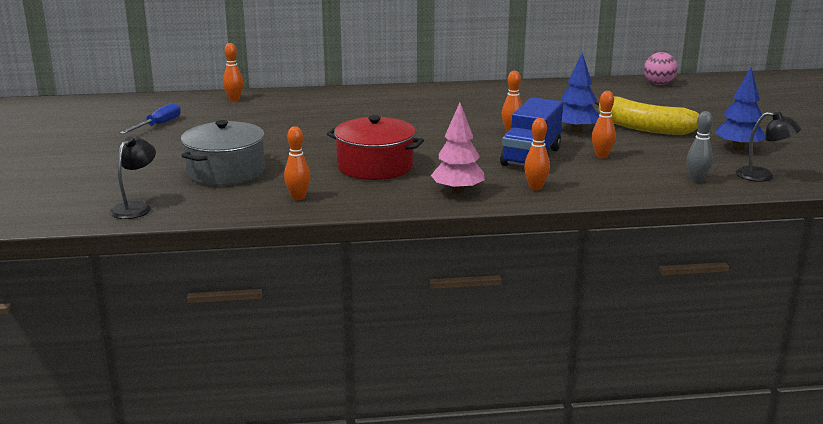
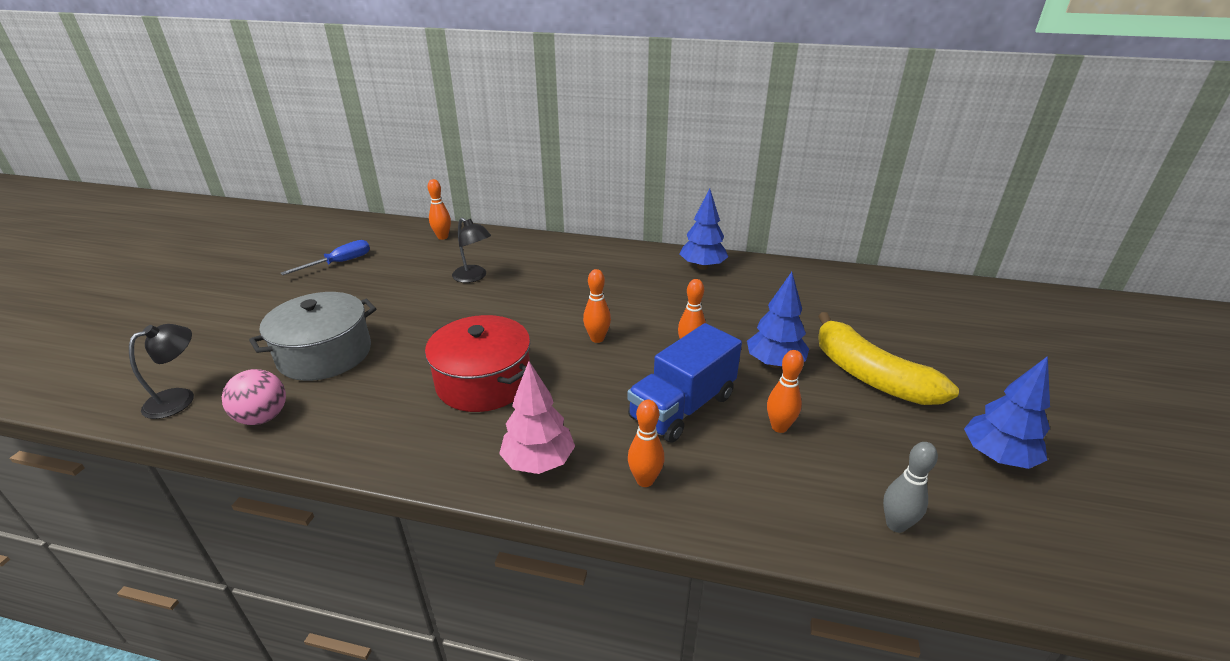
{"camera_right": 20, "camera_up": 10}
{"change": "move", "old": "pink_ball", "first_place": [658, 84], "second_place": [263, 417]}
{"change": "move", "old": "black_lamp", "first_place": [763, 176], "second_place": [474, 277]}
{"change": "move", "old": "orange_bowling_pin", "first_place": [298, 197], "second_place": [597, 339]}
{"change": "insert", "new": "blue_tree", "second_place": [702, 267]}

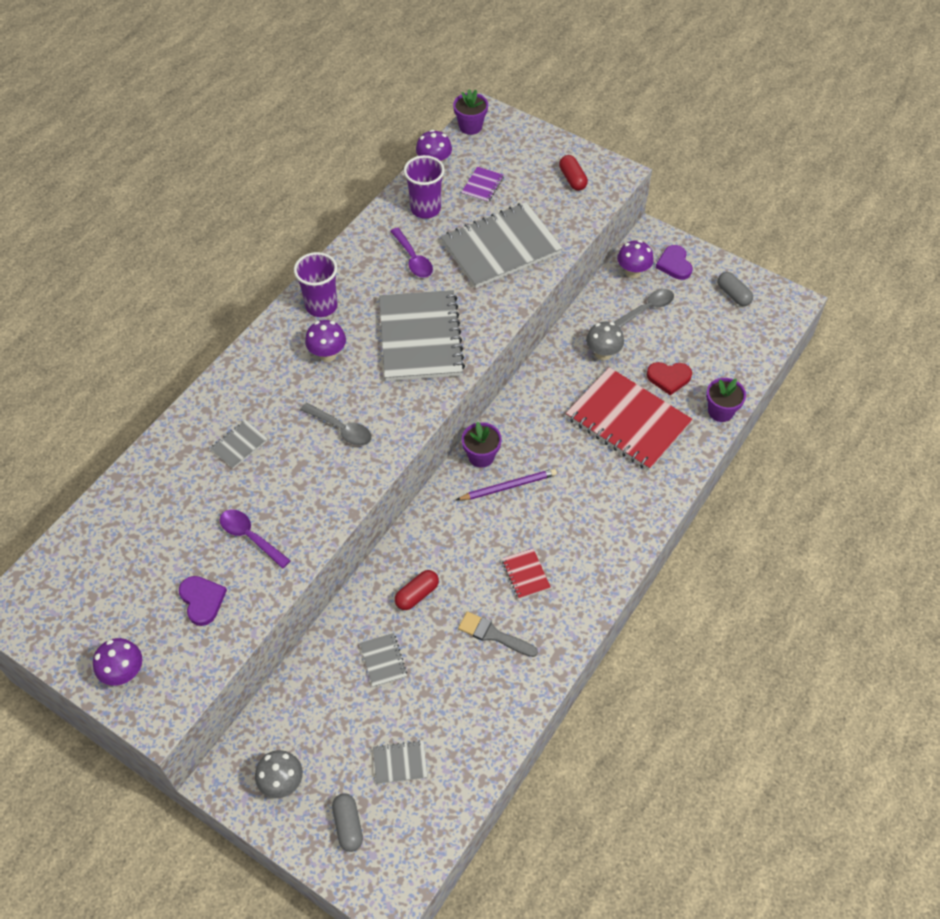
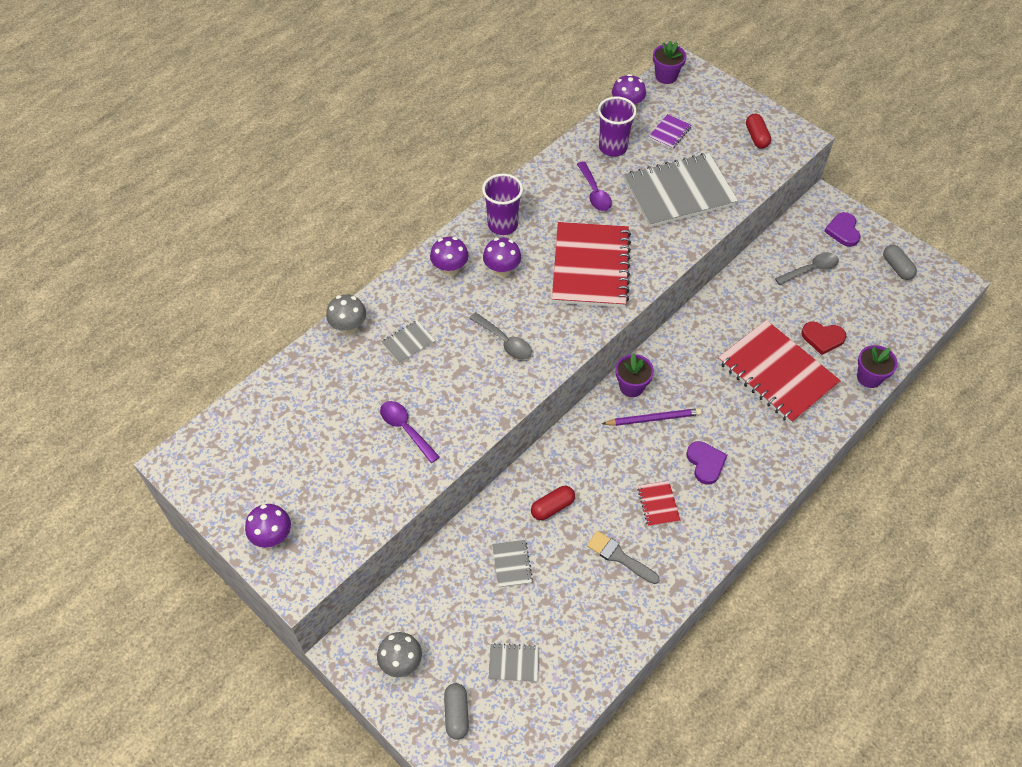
{"camera_right": 10, "camera_up": 0}
{"change": "move", "old": "purple_mushroom", "first_place": [633, 272], "second_place": [450, 269]}
{"change": "recolor", "old": "grey_notebook", "new": "red_notebook", "first_place": [420, 338], "second_place": [590, 267]}
{"change": "move", "old": "grey_mushroom", "first_place": [603, 354], "second_place": [349, 327]}
{"change": "move", "old": "purple_heart", "first_place": [202, 600], "second_place": [705, 463]}

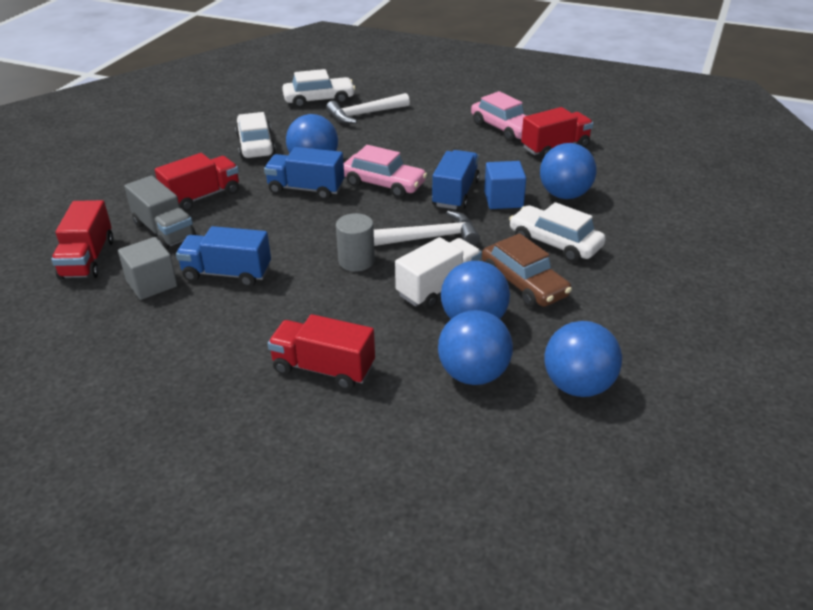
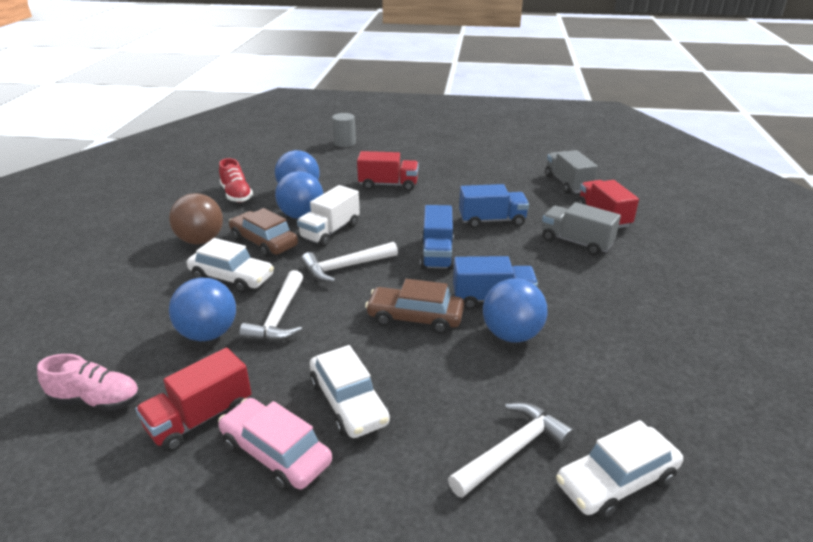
{"camera_right": 165, "camera_up": -5}
{"change": "move", "old": "white_car", "first_place": [255, 145], "second_place": [348, 402]}
{"change": "recolor", "old": "pink_car", "new": "brown_car", "first_place": [383, 184], "second_place": [415, 318]}
{"change": "move", "old": "blue_truck", "first_place": [455, 194], "second_place": [437, 254]}
{"change": "delete", "old": "red_truck", "first_place": [202, 197]}
{"change": "replace", "old": "blue_cube", "new": "white_hammer", "first_place": [503, 200], "second_place": [279, 317]}
{"change": "move", "old": "grey_cylinder", "first_place": [356, 261], "second_place": [344, 143]}
{"change": "delete", "old": "grey_cube", "first_place": [152, 284]}
{"change": "replace", "old": "blue_ball", "new": "red_shoe", "first_place": [578, 386], "second_place": [236, 195]}
{"change": "insert", "new": "grey_truck", "second_place": [567, 184]}
{"change": "insert", "new": "brown_ball", "second_place": [201, 240]}
{"change": "insert", "new": "pink_shoe", "second_place": [96, 400]}

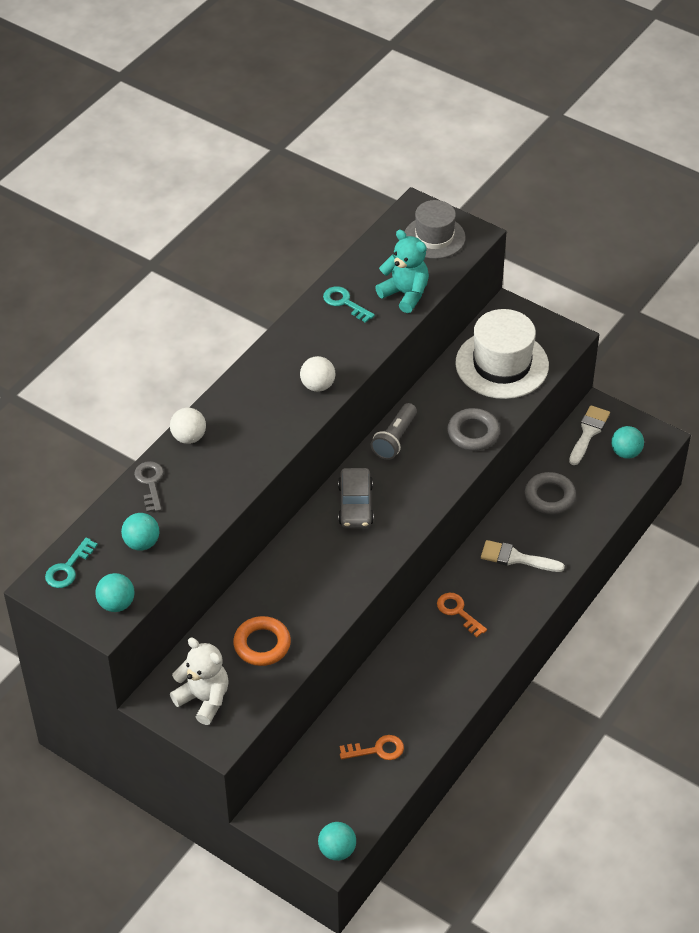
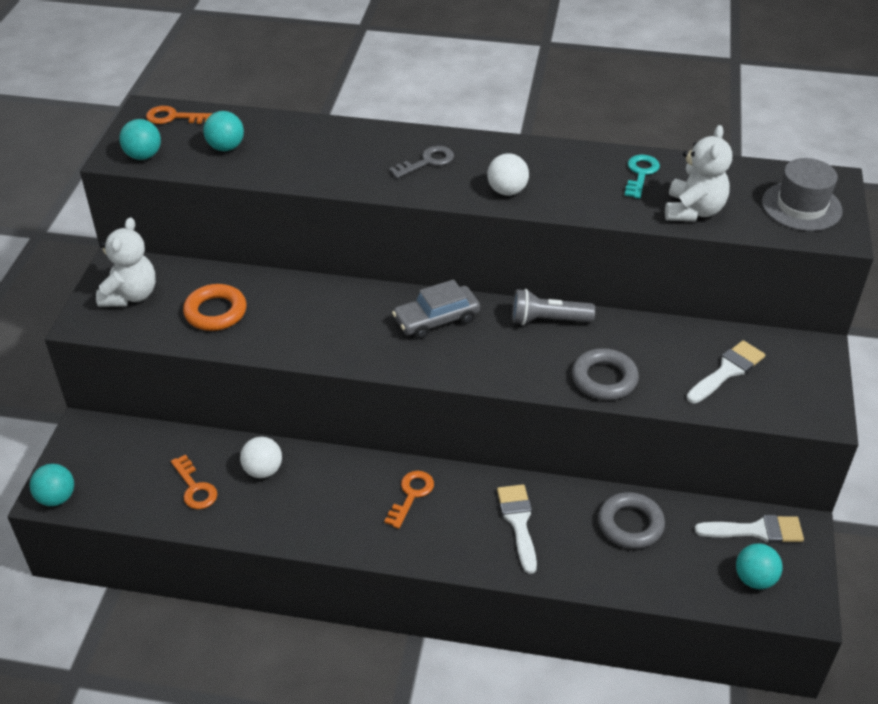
{"camera_right": 65, "camera_up": -5}
{"change": "recolor", "old": "turquoise_teddy_bear", "new": "white_teddy_bear", "first_place": [405, 294], "second_place": [693, 211]}
{"change": "replace", "old": "white_hat", "new": "white_brush", "first_place": [502, 364], "second_place": [727, 371]}
{"change": "move", "old": "white_ball", "first_place": [189, 437], "second_place": [263, 470]}
{"change": "move", "old": "grey_key", "first_place": [150, 483], "second_place": [427, 162]}
{"change": "recolor", "old": "turquoise_key", "new": "orange_key", "first_place": [68, 568], "second_place": [174, 117]}

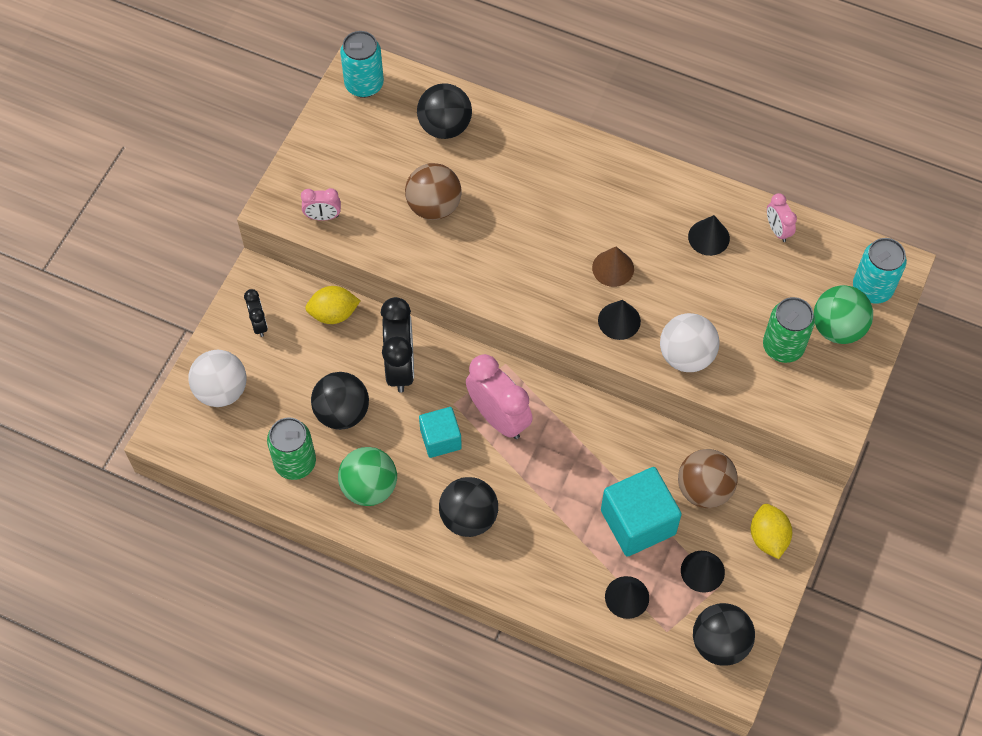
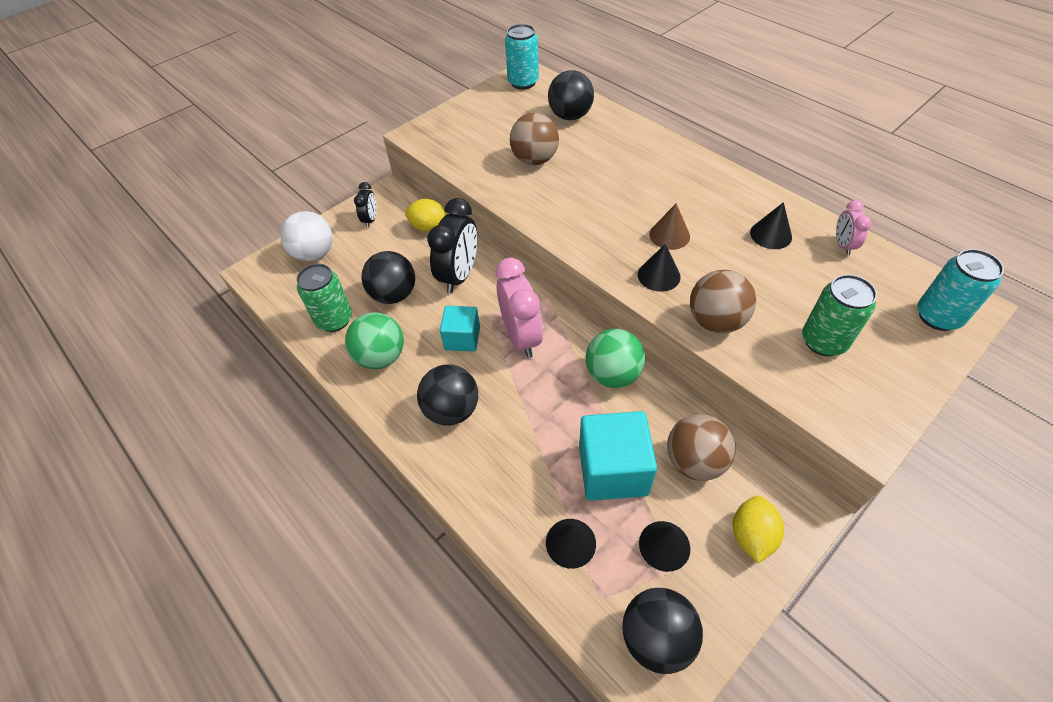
{"camera_right": 25, "camera_up": -10}
{"change": "delete", "old": "pink_clock", "first_place": [323, 216]}
{"change": "move", "old": "green_ball", "first_place": [837, 328], "second_place": [613, 374]}
{"change": "recolor", "old": "white_ball", "new": "brown_ball", "first_place": [686, 356], "second_place": [715, 321]}

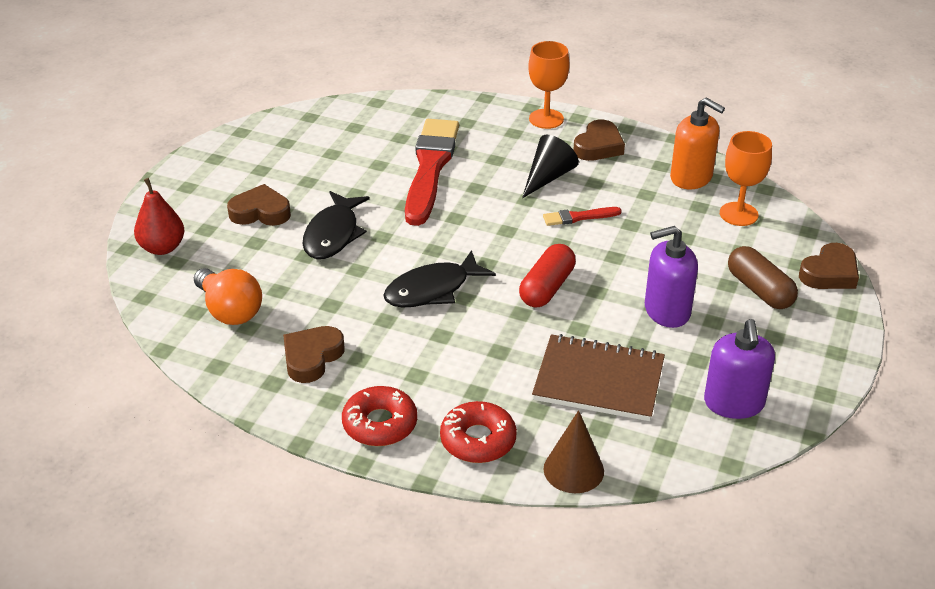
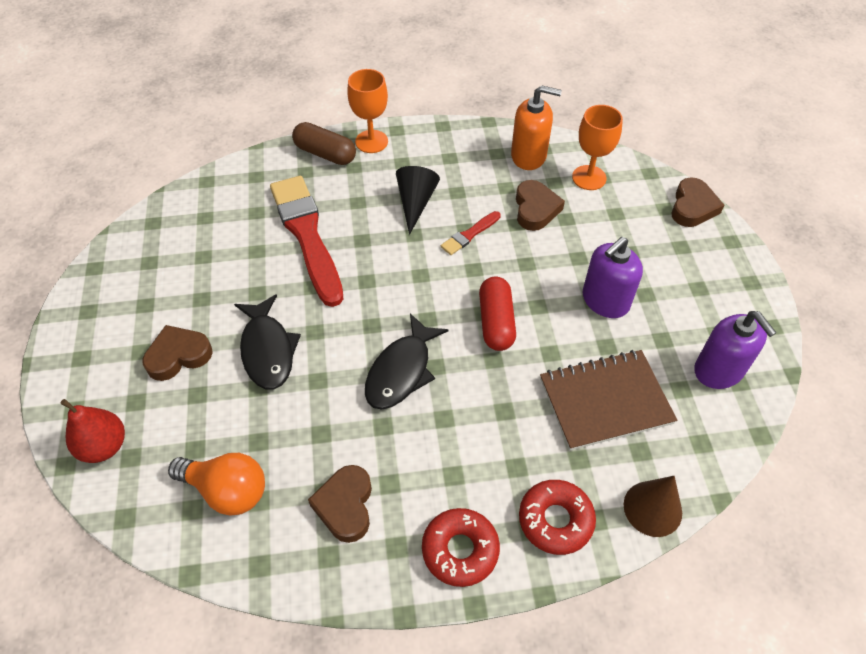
{"camera_right": -30, "camera_up": 15}
{"change": "move", "old": "brown_heart", "first_place": [598, 146], "second_place": [535, 209]}
{"change": "move", "old": "brown_capsule", "first_place": [759, 290], "second_place": [325, 153]}

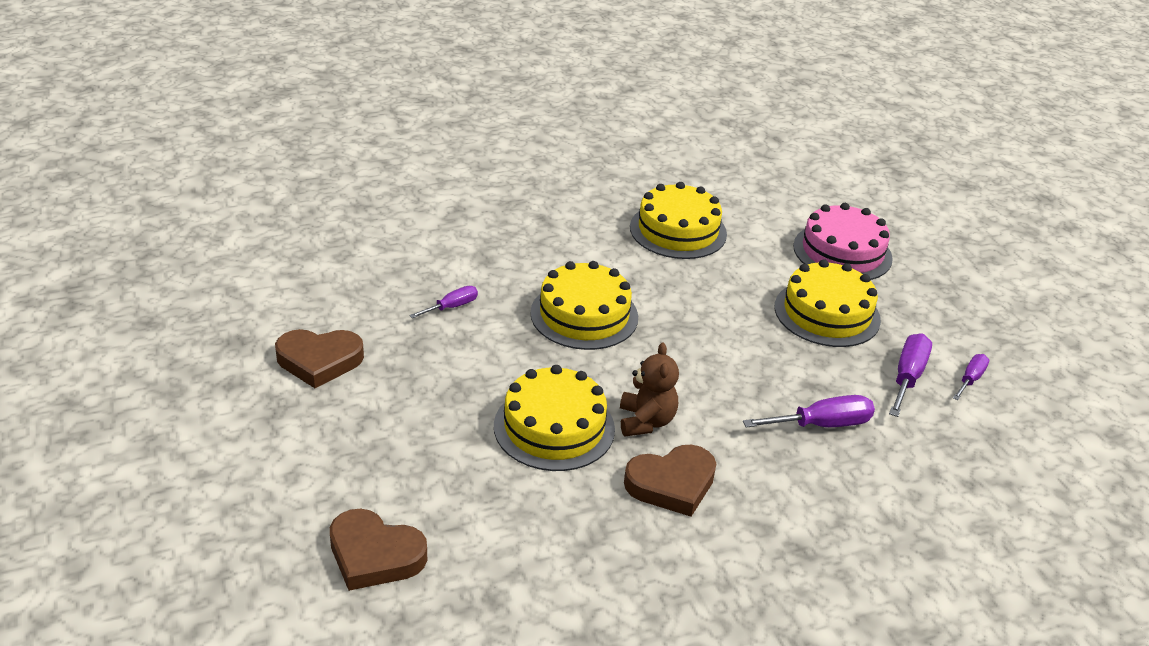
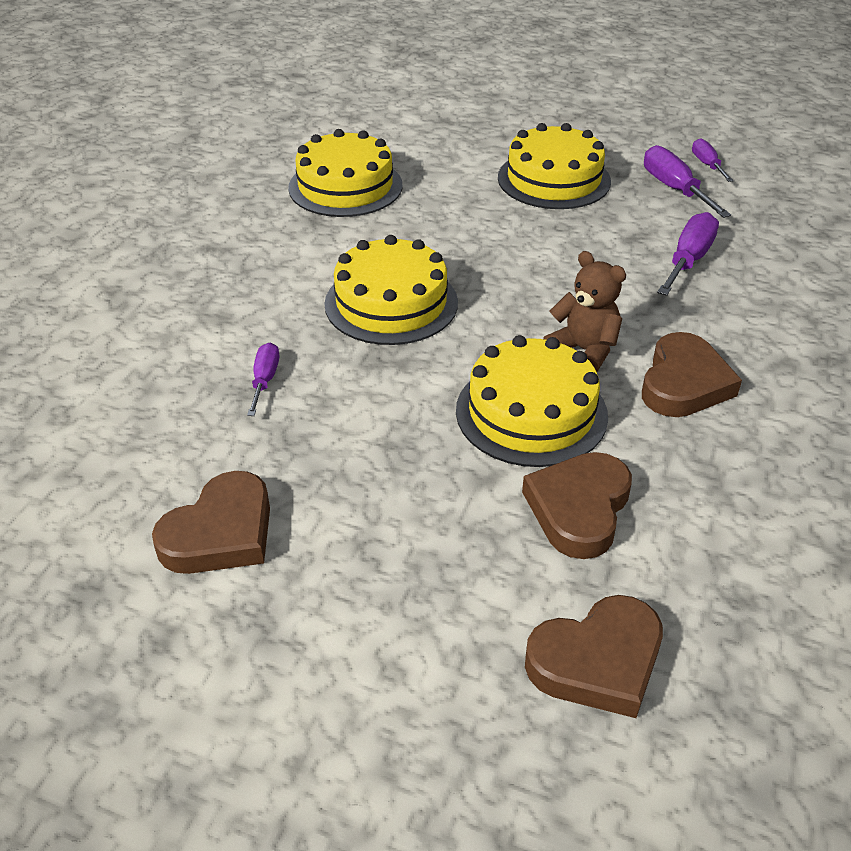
{"camera_right": -45, "camera_up": 5}
{"change": "delete", "old": "pink_cake", "first_place": [842, 252]}
{"change": "insert", "new": "brown_heart", "second_place": [579, 509]}

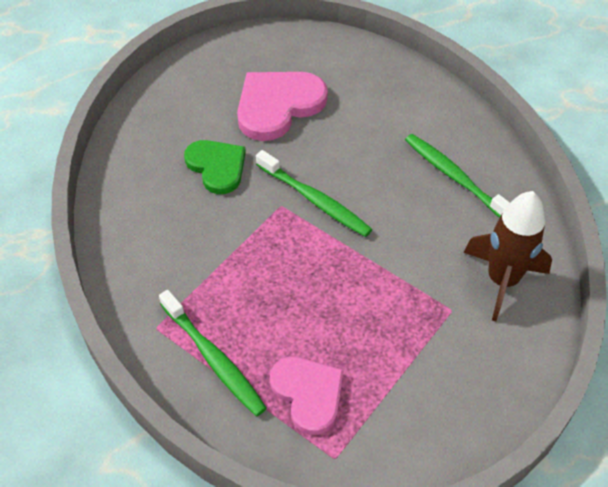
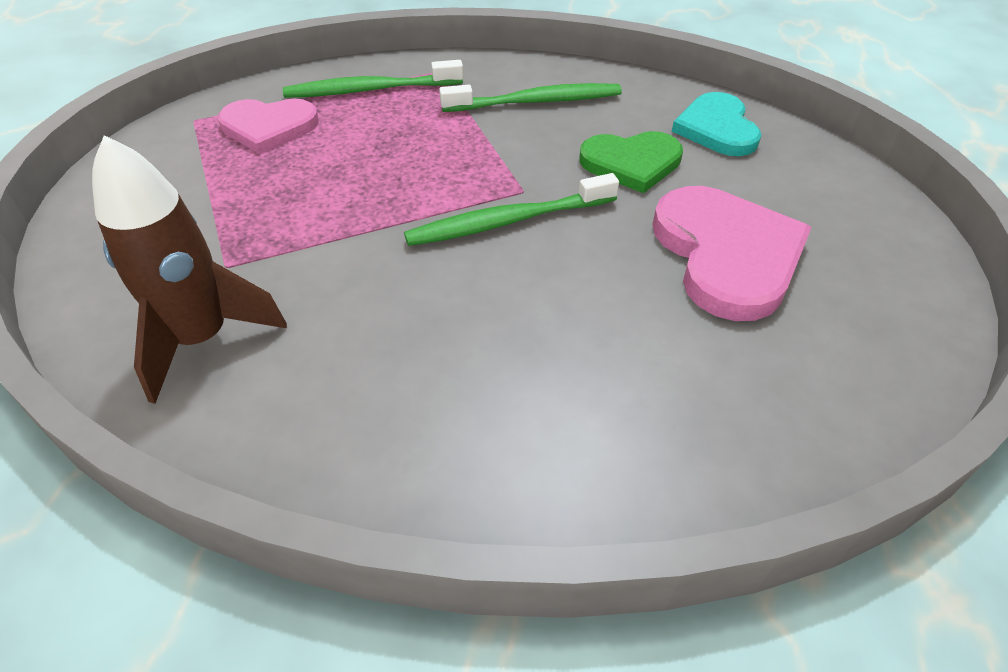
{"camera_right": 120, "camera_up": -5}
{"change": "move", "old": "green_toothbrush", "first_place": [455, 177], "second_place": [535, 102]}
{"change": "insert", "new": "turquoise_heart", "second_place": [717, 128]}

